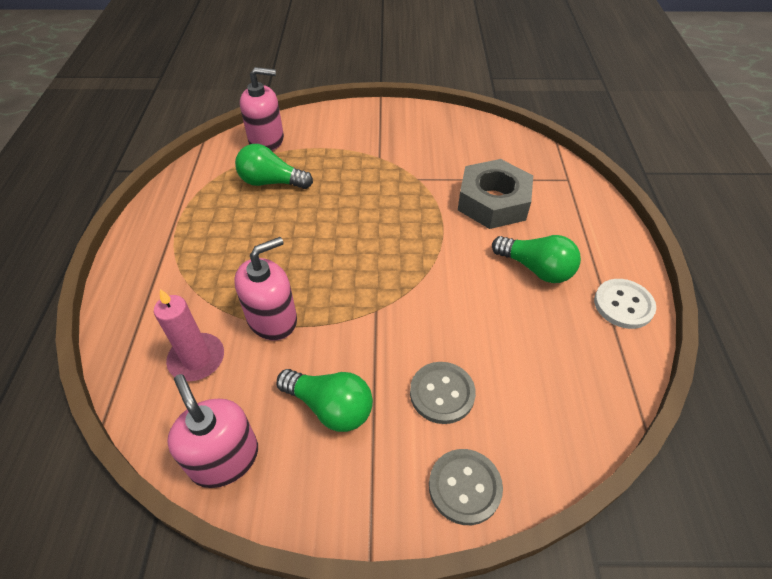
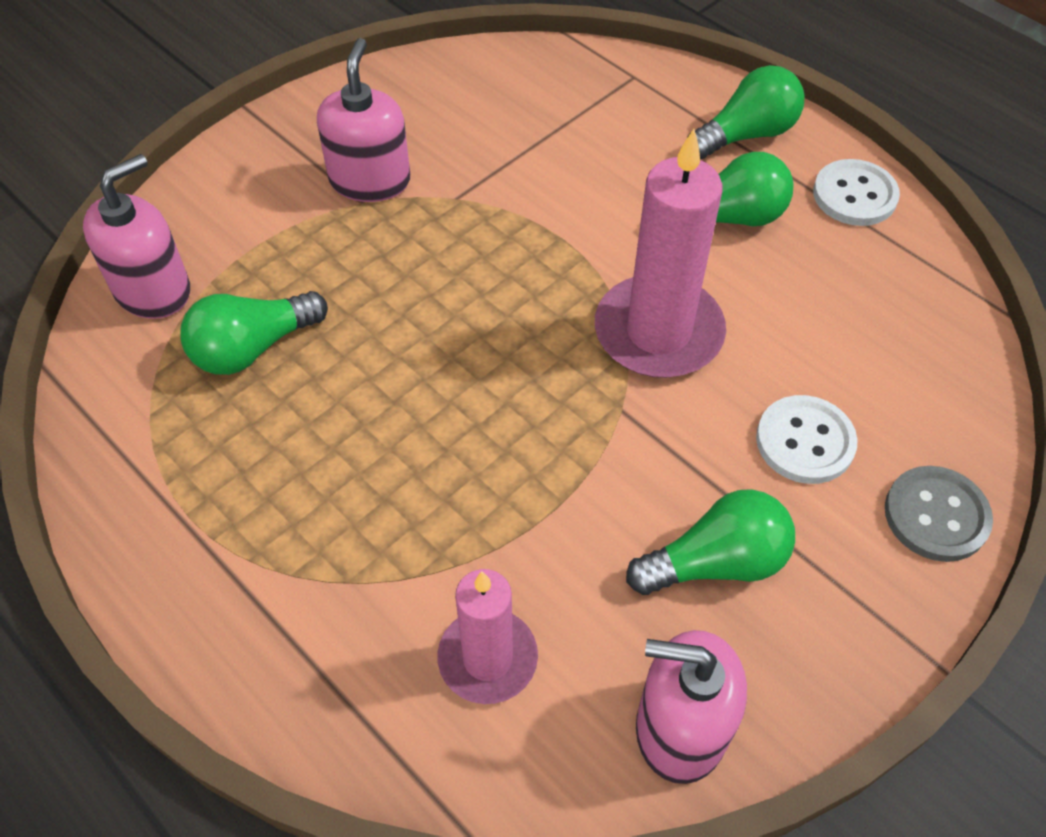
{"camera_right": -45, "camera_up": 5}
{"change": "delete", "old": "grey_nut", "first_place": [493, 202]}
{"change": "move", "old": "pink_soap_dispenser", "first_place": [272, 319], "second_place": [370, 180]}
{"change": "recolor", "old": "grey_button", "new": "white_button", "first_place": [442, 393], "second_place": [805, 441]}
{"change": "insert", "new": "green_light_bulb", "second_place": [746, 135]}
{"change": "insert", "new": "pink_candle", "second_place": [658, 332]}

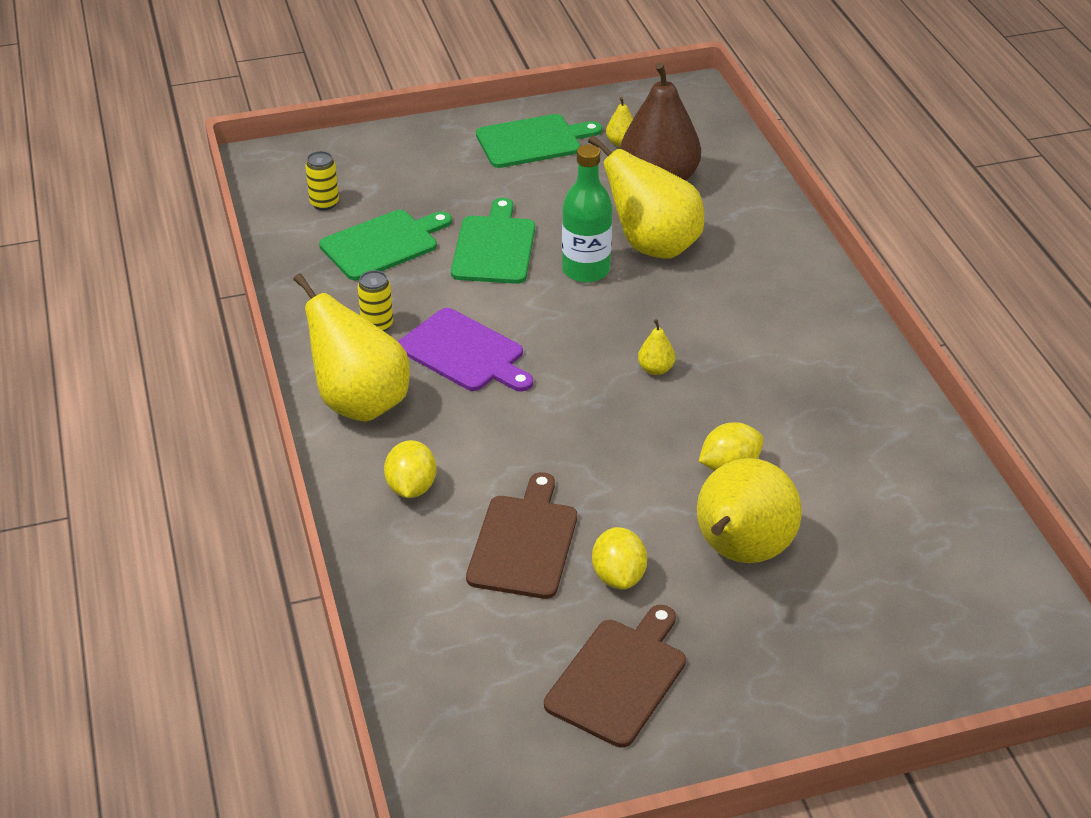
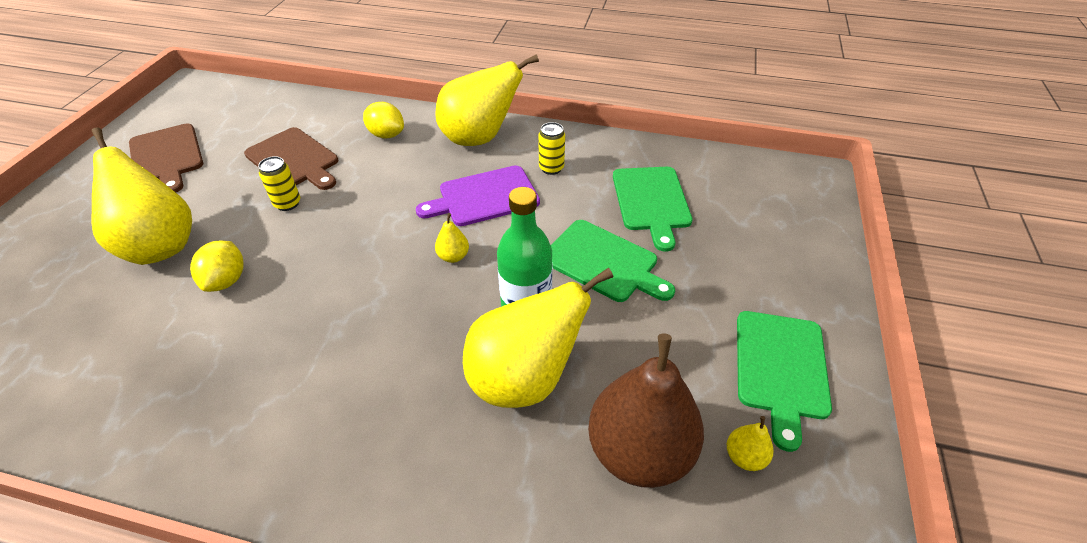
{"camera_right": 120, "camera_up": 5}
{"change": "move", "old": "yellow_can", "first_place": [324, 203], "second_place": [287, 204]}
{"change": "move", "old": "yellow_pear", "first_place": [655, 369], "second_place": [453, 256]}
{"change": "delete", "old": "yellow_lemon", "first_place": [618, 576]}

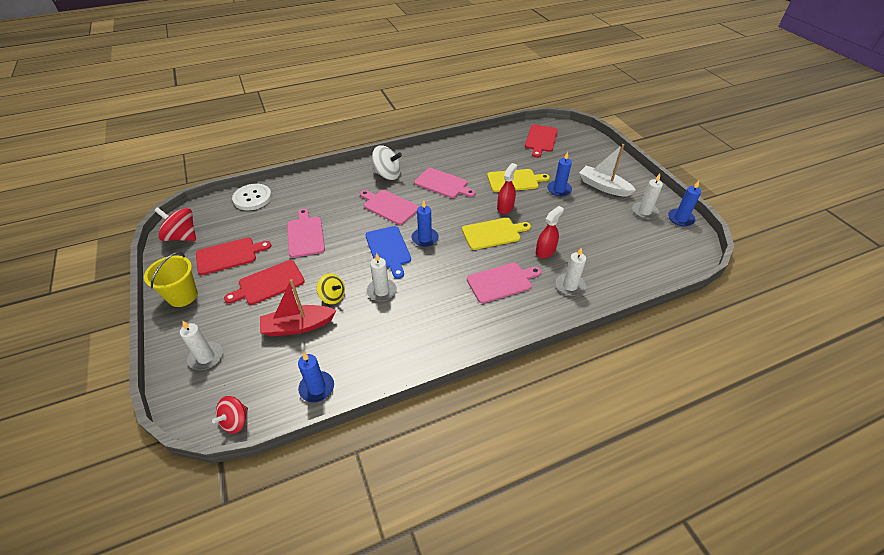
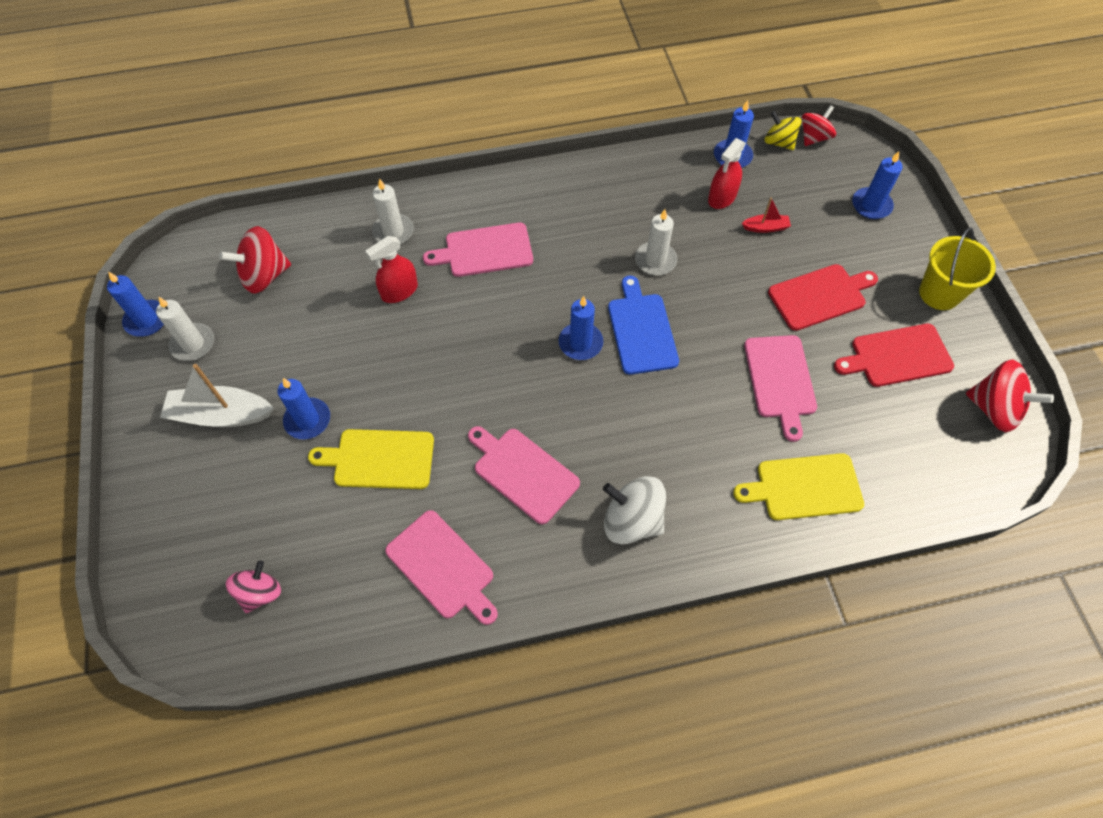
{"camera_right": -170, "camera_up": 15}
{"change": "replace", "old": "red_cutting_board", "new": "pink_spinning_top", "first_place": [541, 139], "second_place": [260, 592]}
{"change": "rotate", "old": "white_boat", "first_place": [603, 187], "second_place": [221, 415], "degrees": 135}
{"change": "move", "old": "red_spray_bottle", "first_place": [505, 207], "second_place": [722, 197]}
{"change": "delete", "old": "white_button", "first_place": [252, 198]}
{"change": "move", "old": "pink_cutting_board", "first_place": [389, 206], "second_place": [443, 567]}
{"change": "move", "old": "yellow_cutting_board", "first_place": [493, 233], "second_place": [804, 487]}
{"change": "move", "old": "yellow_spinning_top", "first_place": [332, 296], "second_place": [779, 142]}
{"change": "resize", "old": "red_boat", "first_place": [298, 326], "second_place": [765, 228], "factor": 0.5}
{"change": "recolor", "old": "white_candle", "new": "blue_candle", "first_place": [206, 357], "second_place": [871, 205]}
{"change": "insert", "new": "red_spinning_top", "second_place": [264, 276]}

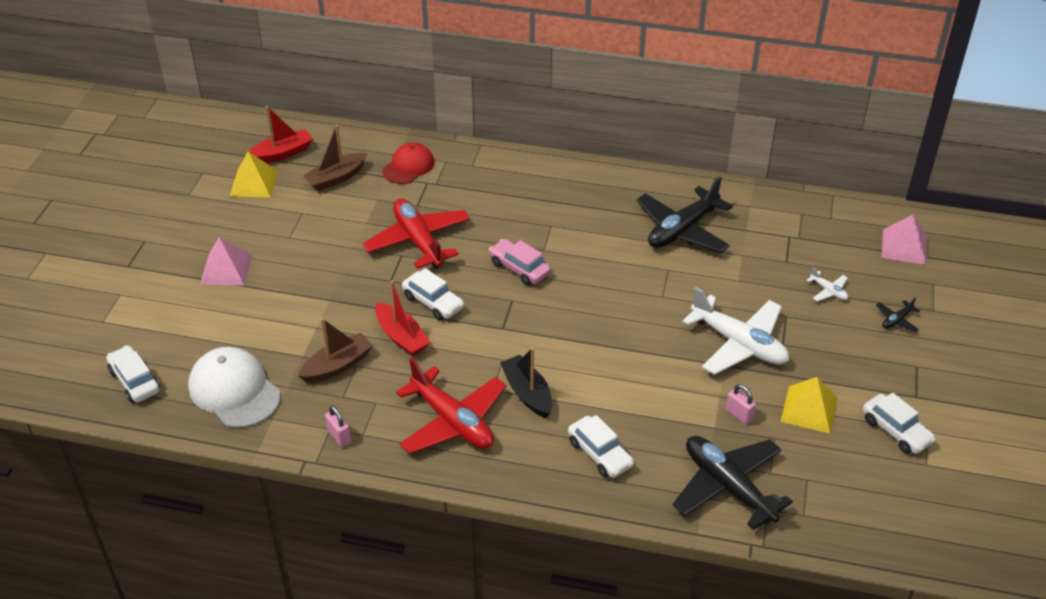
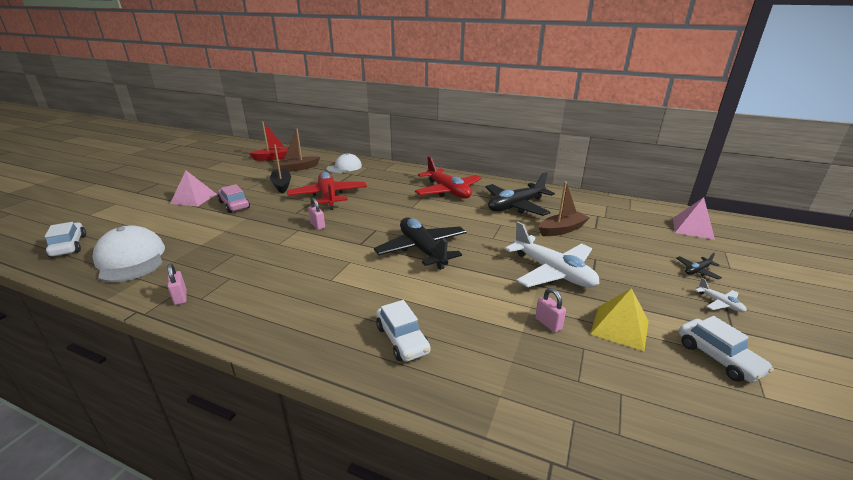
{"camera_right": 10, "camera_up": -15}
{"change": "recolor", "old": "red_cap", "new": "white_cap", "first_place": [408, 166], "second_place": [344, 167]}
{"change": "delete", "old": "yellow_pyramid", "first_place": [254, 183]}
{"change": "move", "old": "pink_car", "first_place": [519, 268], "second_place": [234, 205]}
{"change": "move", "old": "white_plane", "first_place": [828, 291], "second_place": [720, 303]}
{"change": "replace", "old": "white_car", "new": "pink_padlock", "first_place": [433, 302], "second_place": [317, 225]}
{"change": "delete", "old": "red_boat", "first_place": [401, 337]}
{"change": "move", "old": "brown_boat", "first_place": [337, 365], "second_place": [561, 230]}
{"change": "move", "old": "black_boat", "first_place": [527, 393], "second_place": [282, 185]}
{"change": "move", "old": "red_plane", "first_place": [452, 421], "second_place": [448, 191]}
{"change": "move", "old": "black_plane", "first_place": [728, 487], "second_place": [422, 250]}

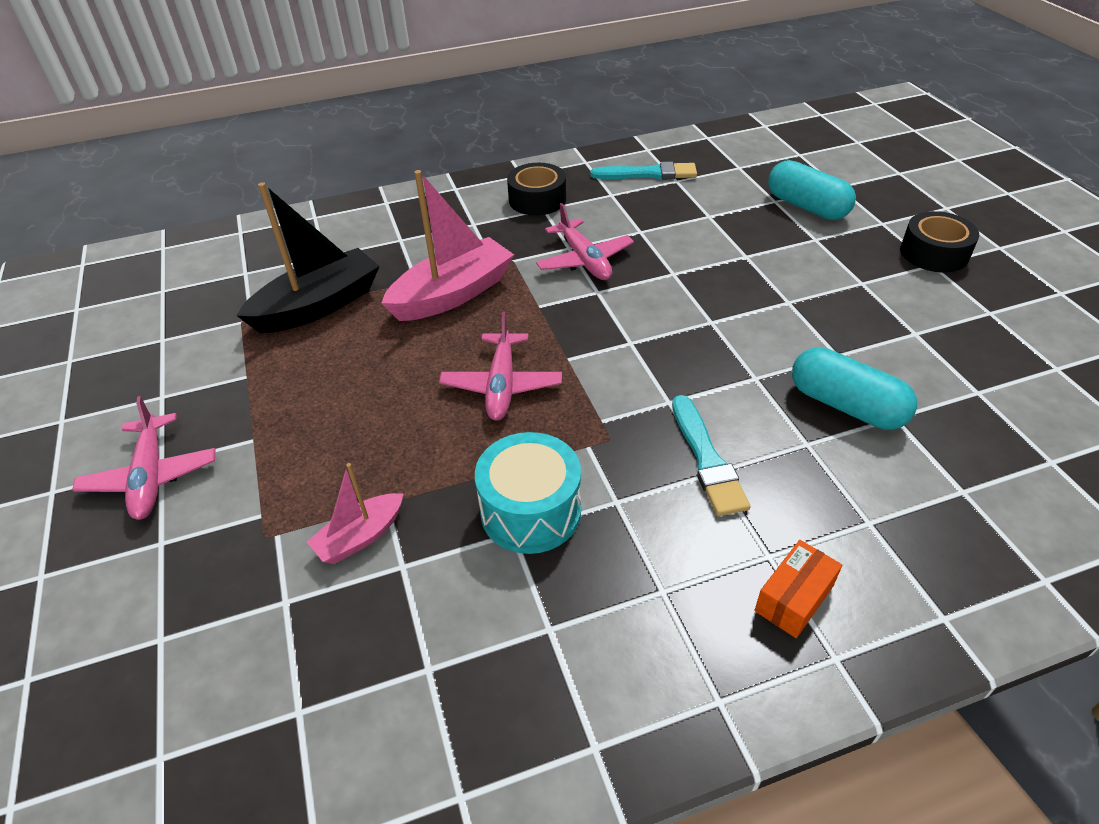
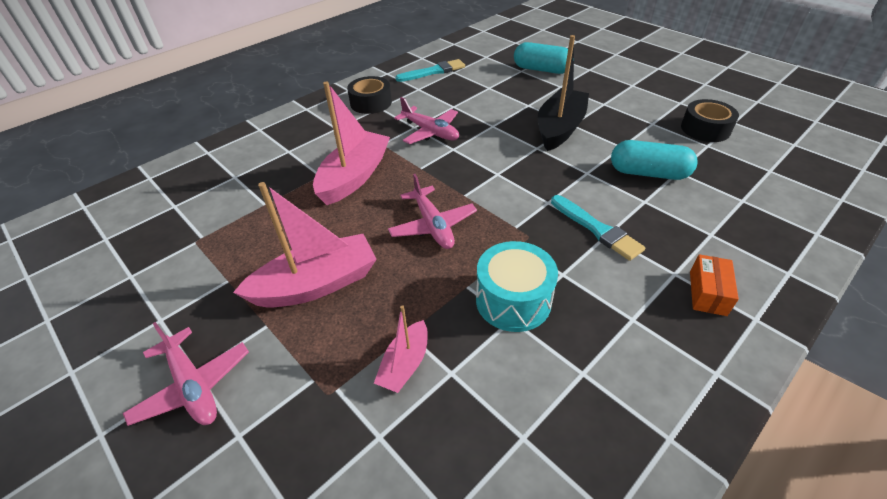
{"camera_right": -25, "camera_up": 0}
{"change": "move", "old": "black_boat", "first_place": [318, 306], "second_place": [560, 128]}
{"change": "move", "old": "black_tape", "first_place": [934, 253], "second_place": [705, 129]}
{"change": "insert", "new": "pink_boat", "second_place": [316, 284]}

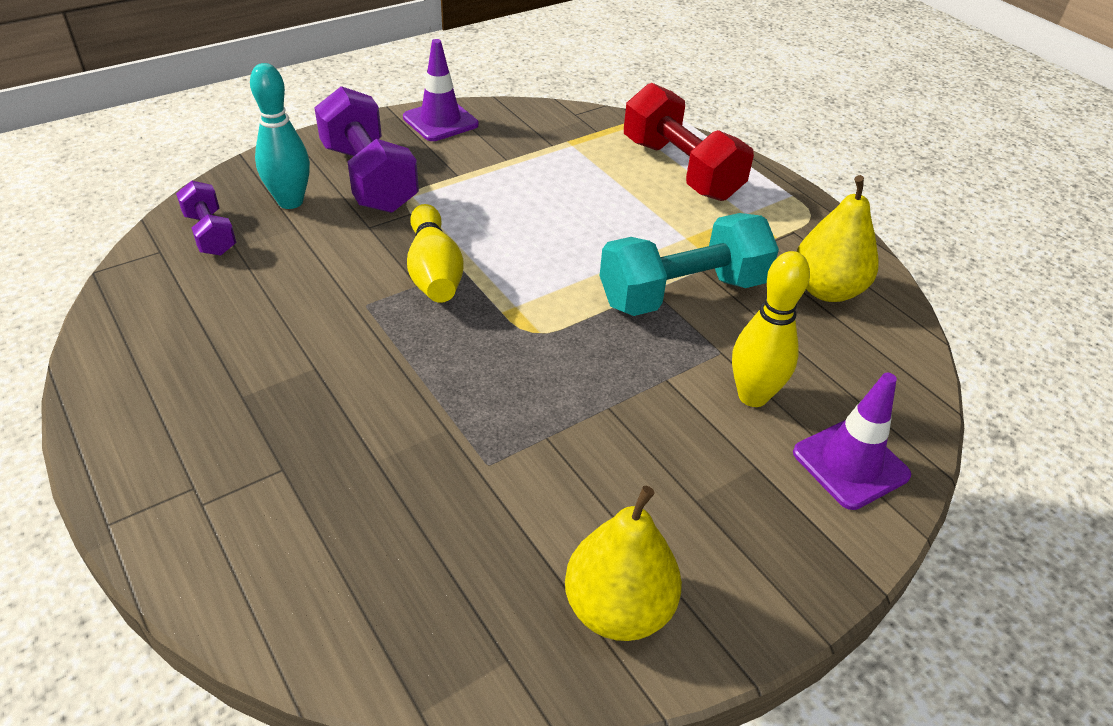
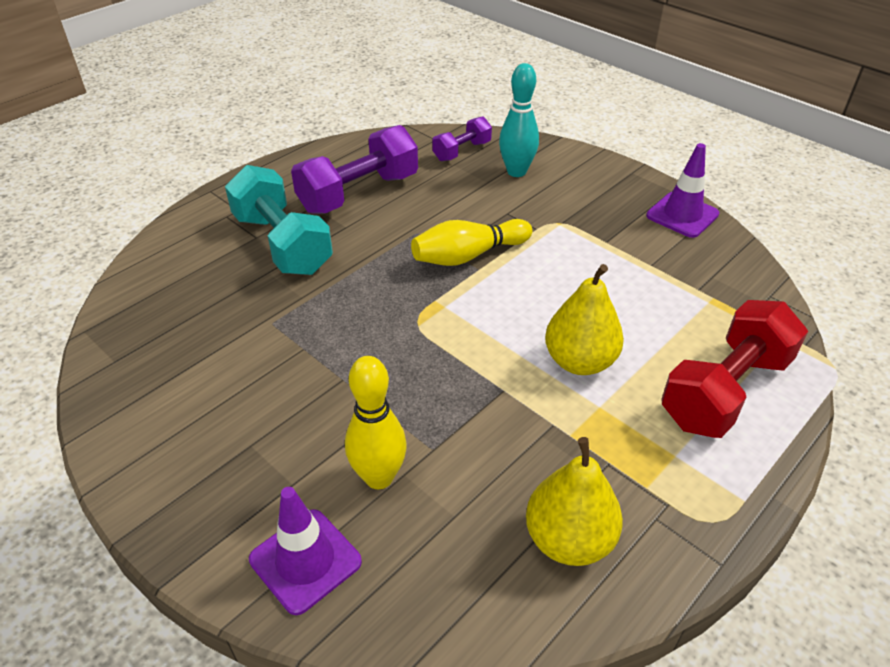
{"camera_right": 80, "camera_up": 0}
{"change": "move", "old": "purple_dumbbell", "first_place": [369, 178], "second_place": [359, 193]}
{"change": "move", "old": "turquoise_dumbbell", "first_place": [682, 292], "second_place": [282, 243]}
{"change": "move", "old": "yellow_pear", "first_place": [618, 608], "second_place": [579, 361]}

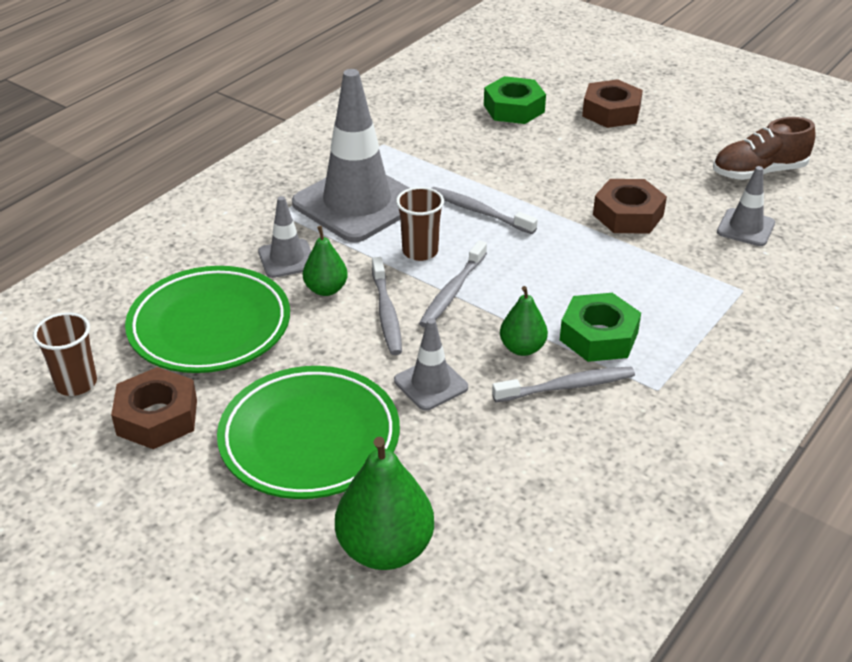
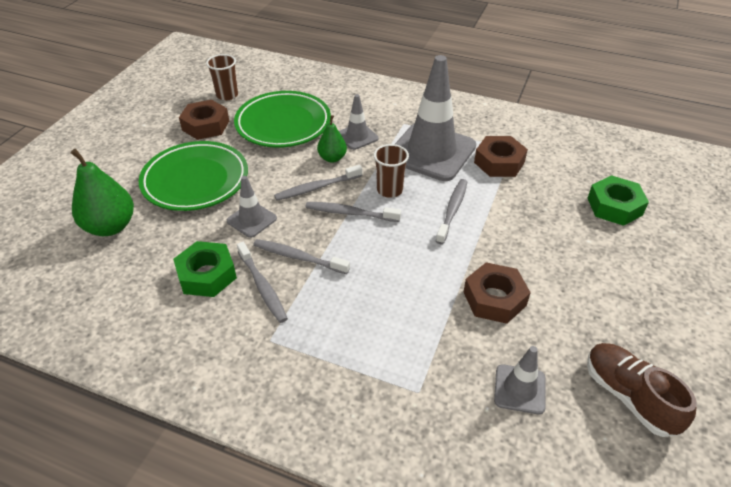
{"camera_right": 75, "camera_up": 5}
{"change": "move", "old": "brown_nut", "first_place": [611, 112], "second_place": [499, 162]}
{"change": "replace", "old": "green_pear", "new": "grey_toothbrush", "first_place": [522, 348], "second_place": [298, 257]}
{"change": "move", "old": "green_nut", "first_place": [599, 336], "second_place": [207, 275]}

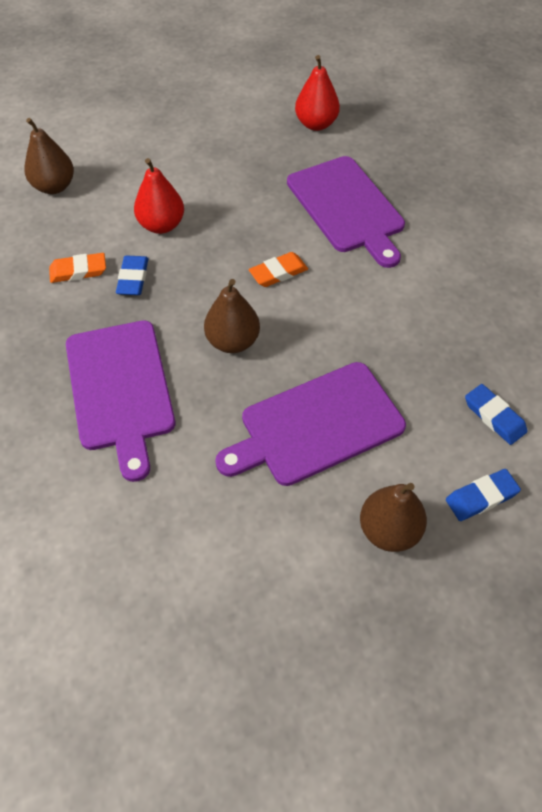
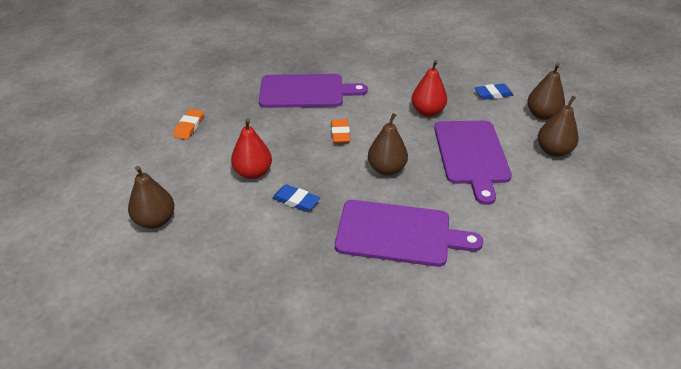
{"camera_right": -65, "camera_up": -15}
{"change": "move", "old": "red_pear", "first_place": [316, 124], "second_place": [427, 112]}
{"change": "move", "old": "orange_eraser", "first_place": [78, 271], "second_place": [189, 126]}
{"change": "replace", "old": "blue_eraser", "new": "brown_pear", "first_place": [481, 497], "second_place": [542, 115]}

